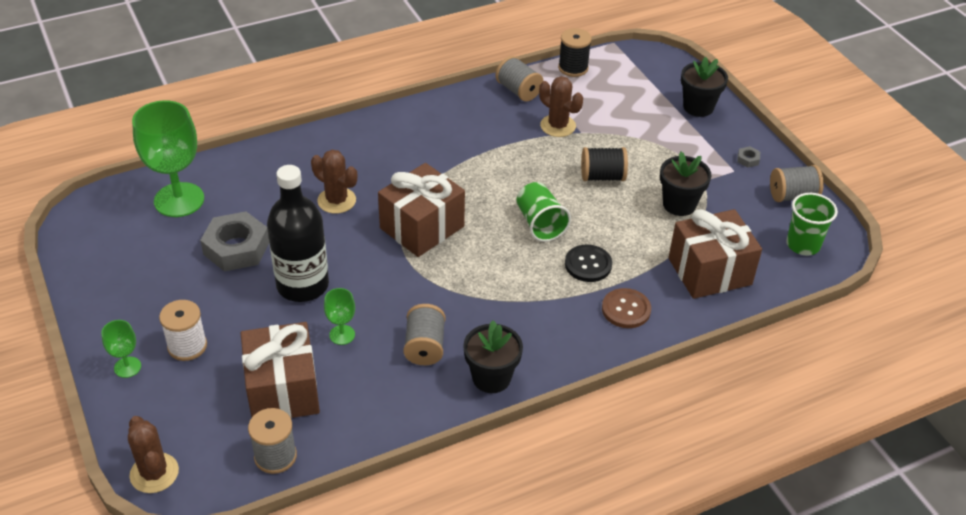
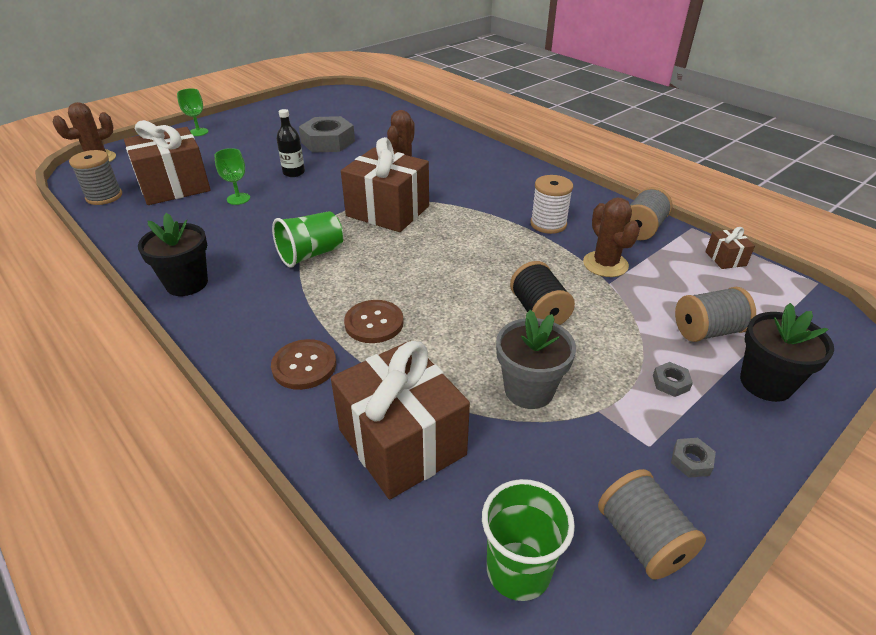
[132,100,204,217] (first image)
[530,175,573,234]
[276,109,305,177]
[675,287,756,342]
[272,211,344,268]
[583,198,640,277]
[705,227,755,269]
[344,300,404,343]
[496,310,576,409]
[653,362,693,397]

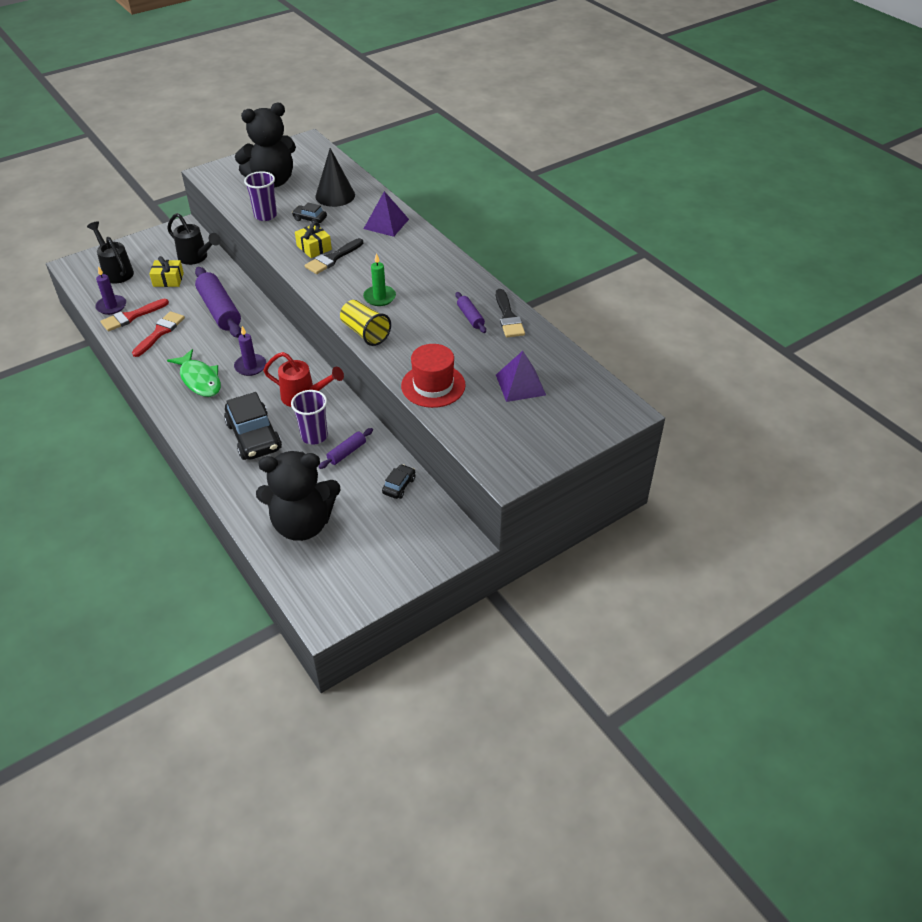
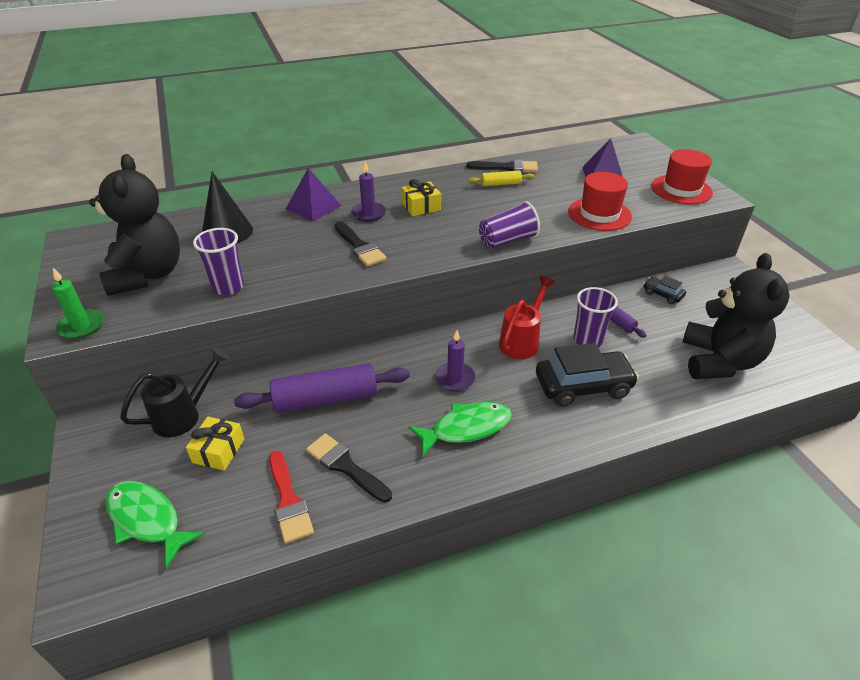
[106,481,205,568]
[351,162,386,222]
[306,434,392,502]
[292,203,327,223] (first image)
[402,179,441,216]
[479,201,540,249]
[52,268,104,339]
[468,170,534,186]
[651,149,713,204]

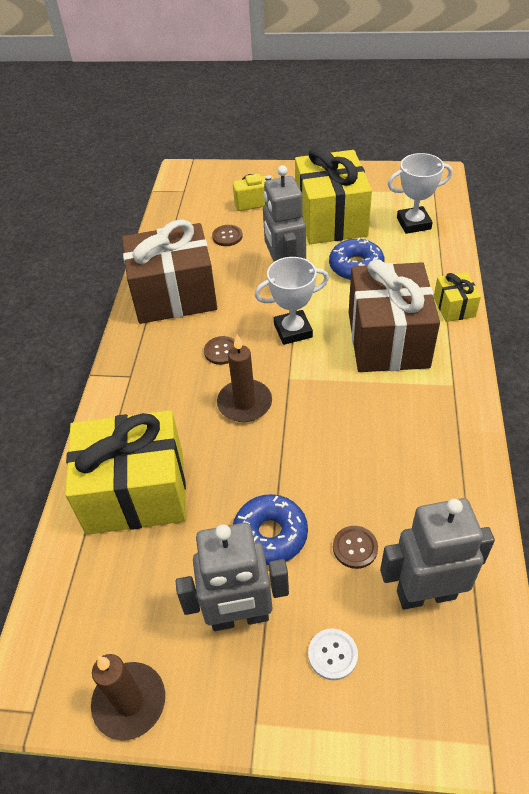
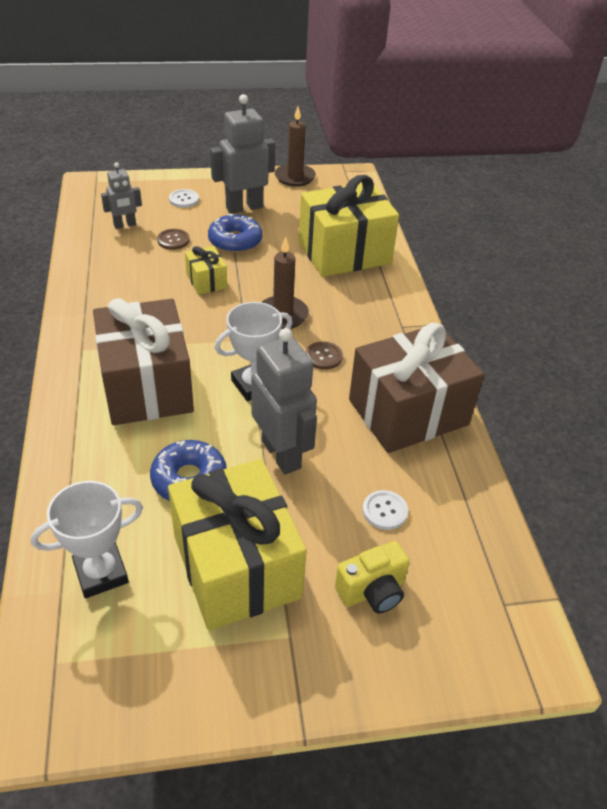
[363,490,408,530]
[101,162,142,229]
[185,246,227,295]

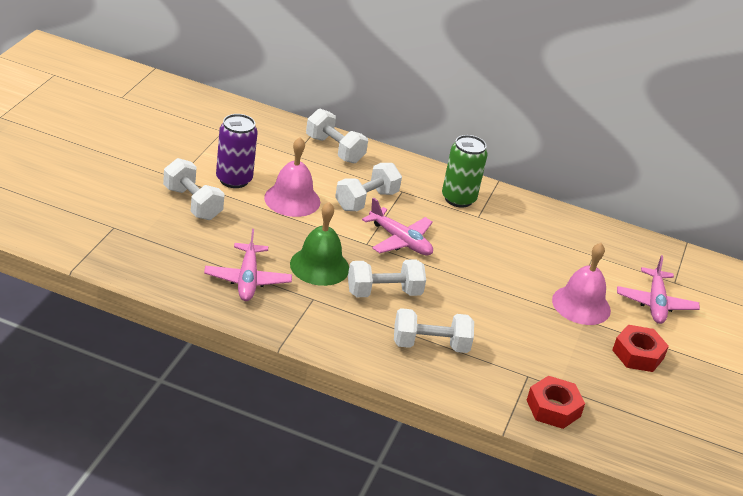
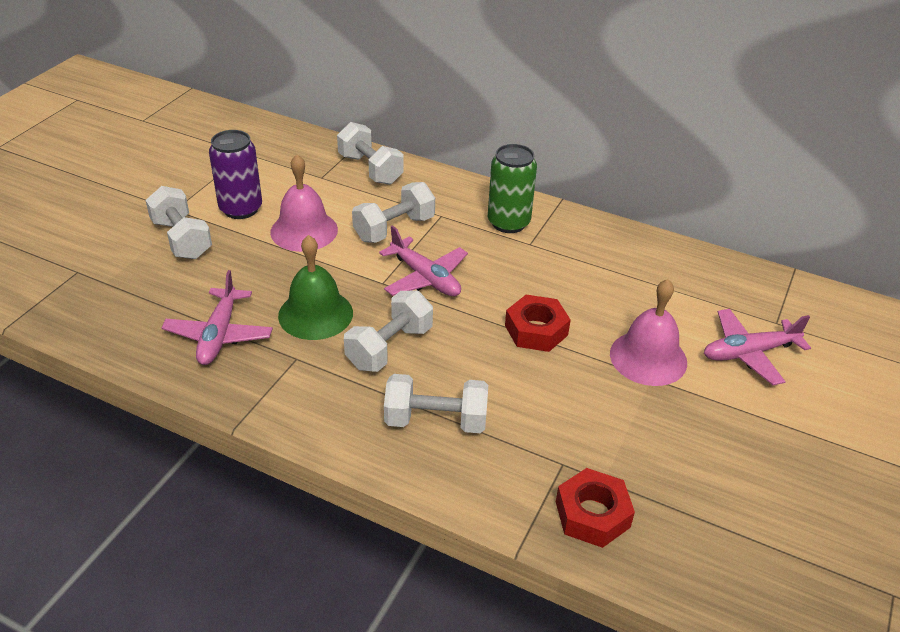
[344,290,433,372]
[505,295,571,352]
[704,309,811,385]

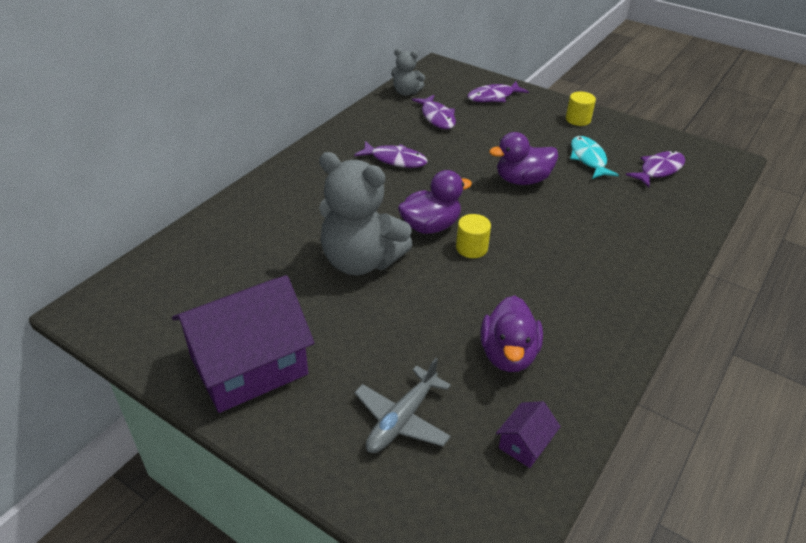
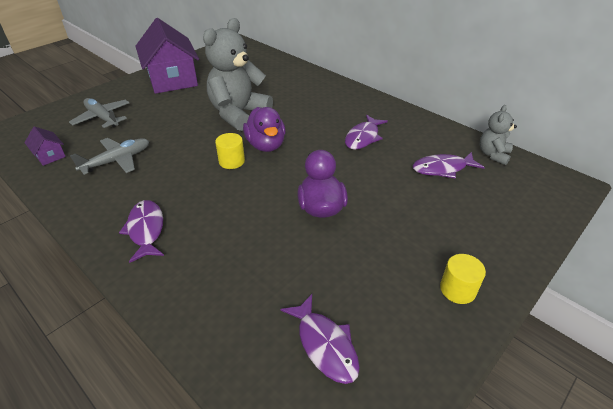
[119,200,164,263]
[70,138,149,175]
[570,136,619,179] (first image)

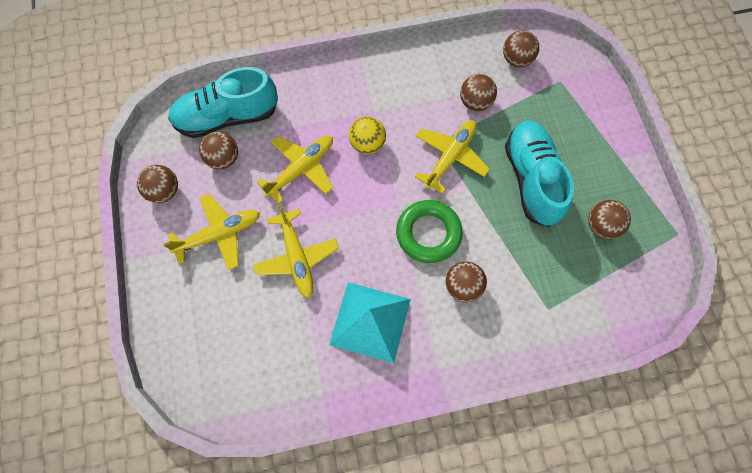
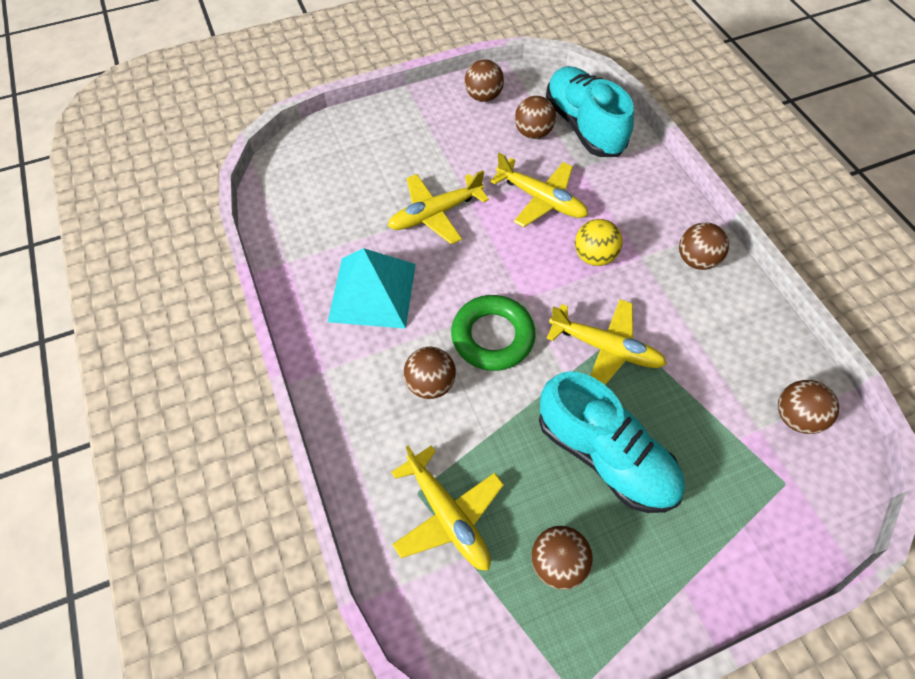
[391,445,504,570]
[679,223,729,270]
[539,371,685,513]

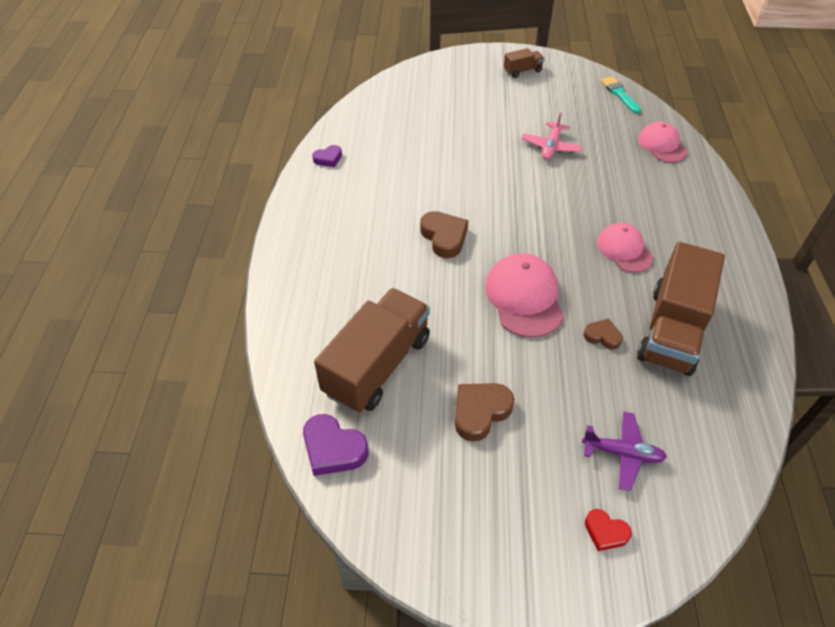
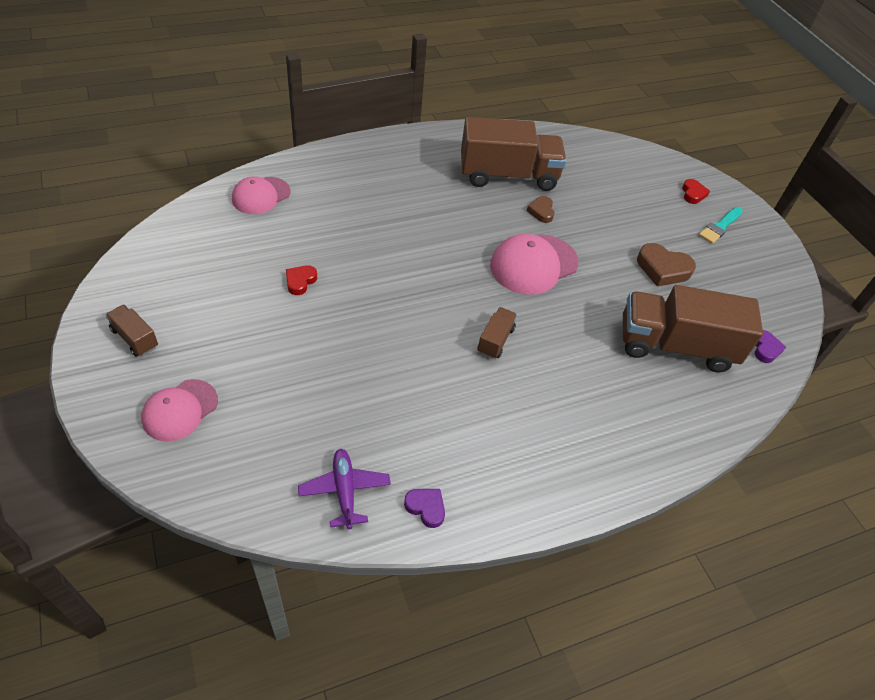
[755,330,786,363]
[477,307,517,359]
[286,265,317,295]
[298,449,391,529]
[141,379,218,441]
[699,207,743,244]

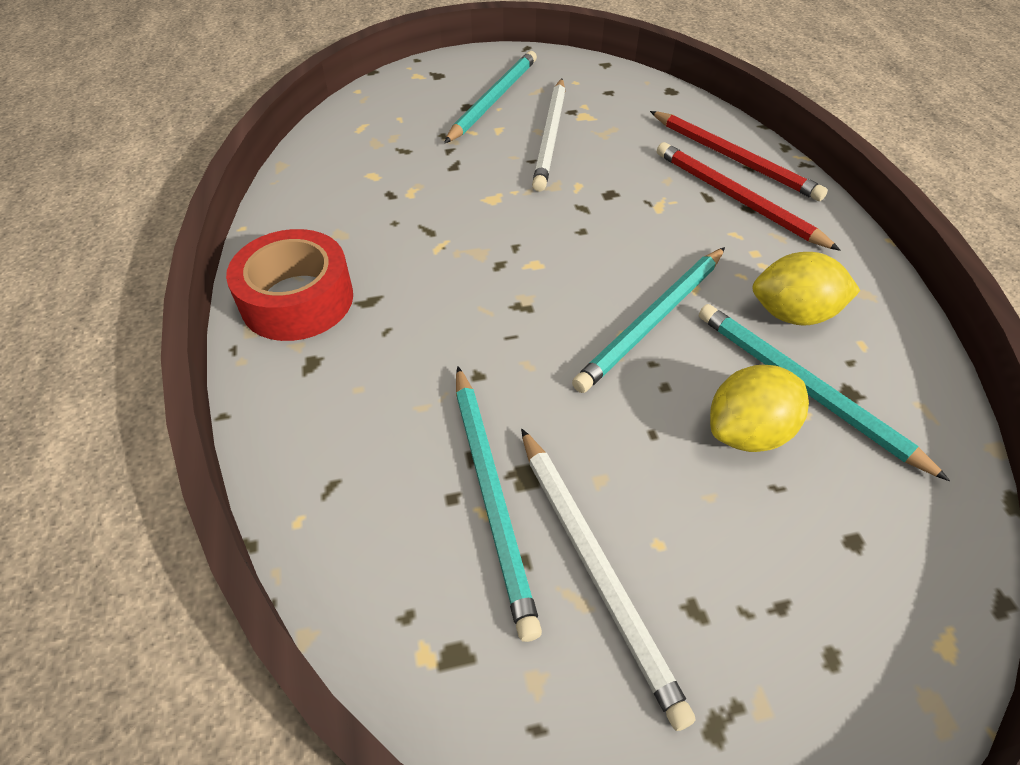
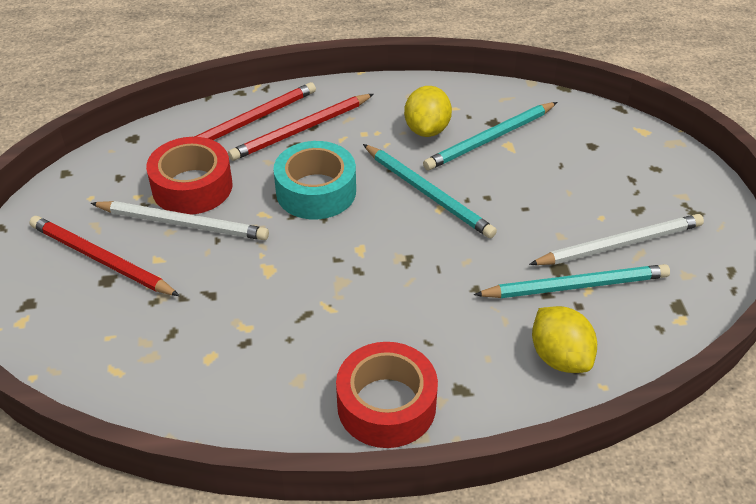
[29,216,180,296]
[532,306,597,373]
[146,137,232,215]
[273,141,356,219]

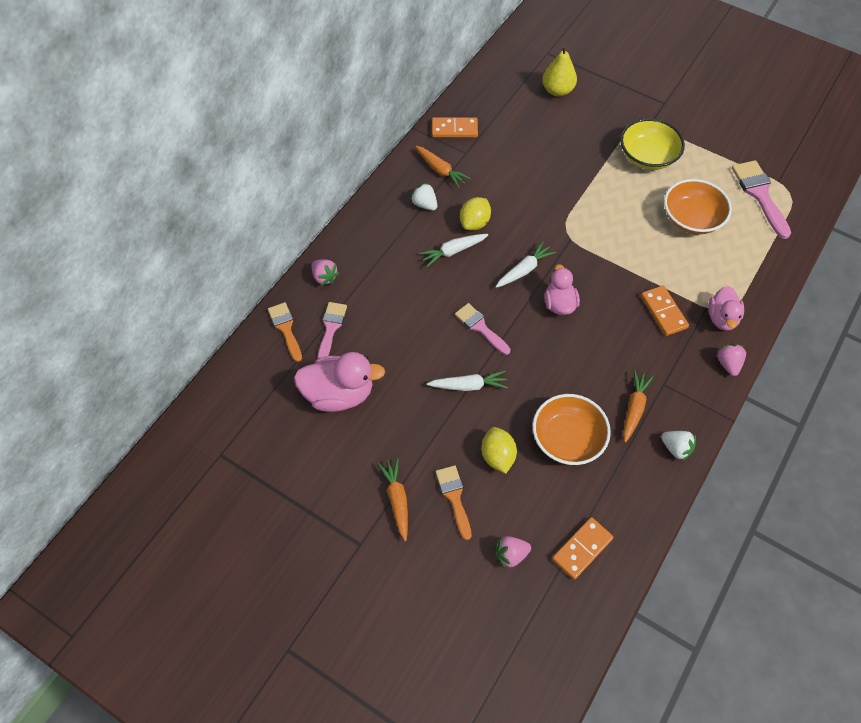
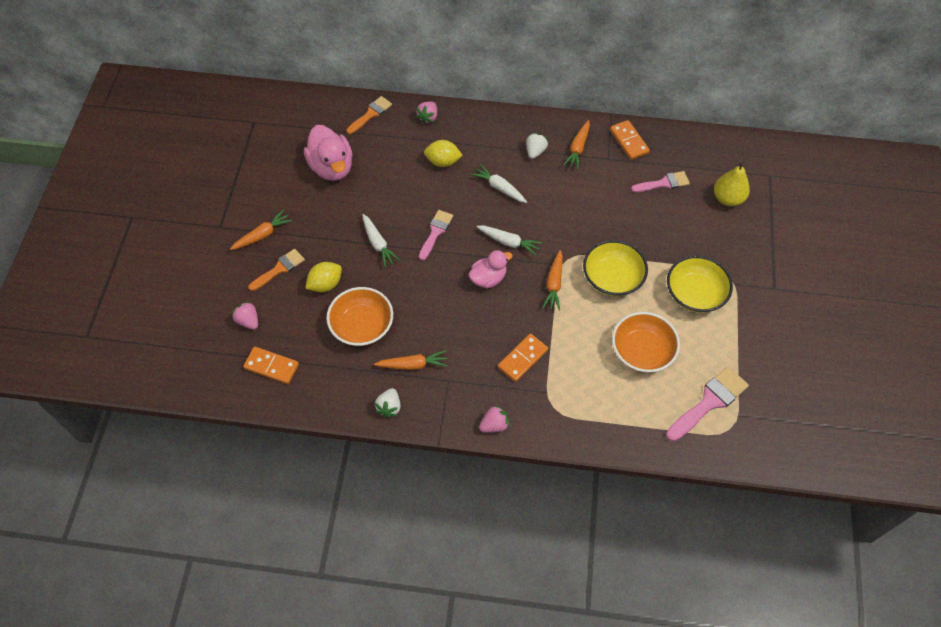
[631,171,690,192]
[424,140,463,167]
[708,286,744,331] (first image)
[542,250,563,311]
[583,240,648,296]

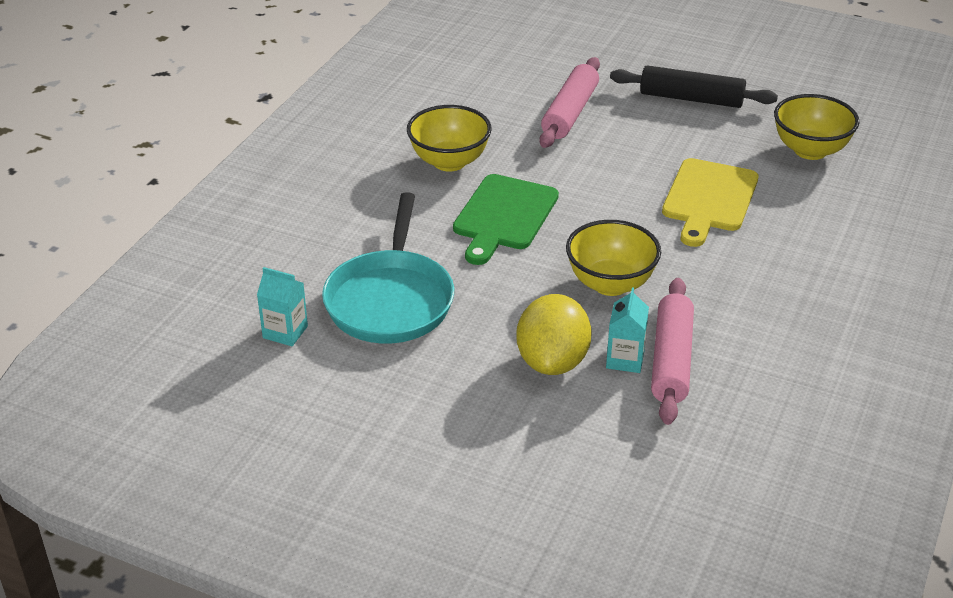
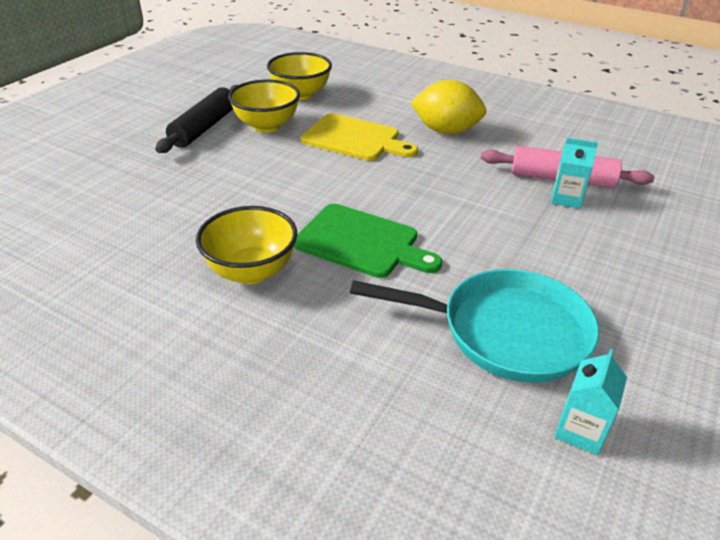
[410,80,487,134]
[539,57,600,148] (first image)
[228,80,300,133]

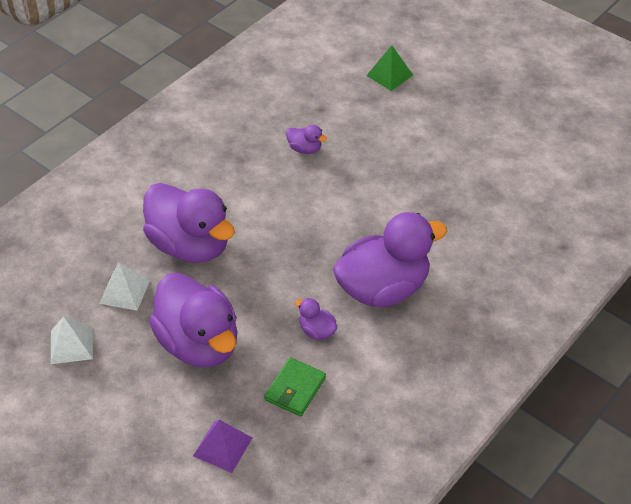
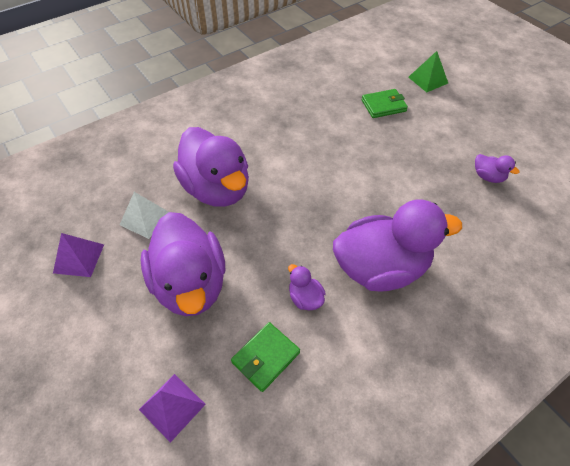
[53,233,104,277]
[475,154,520,183]
[362,89,408,118]

